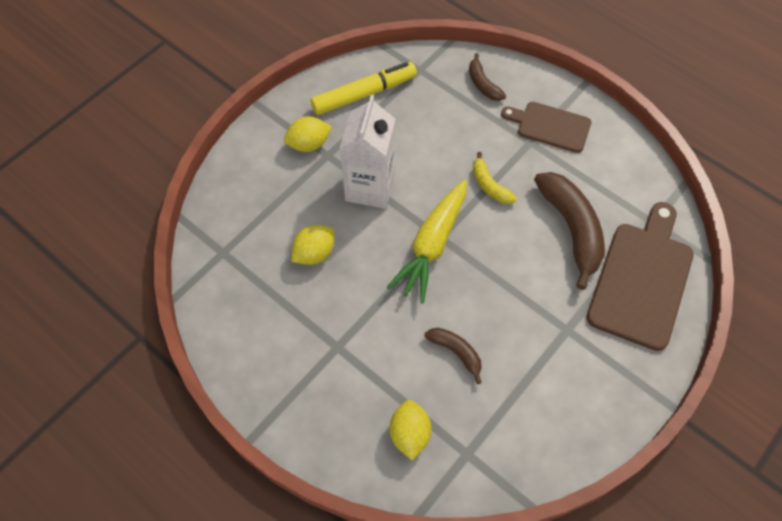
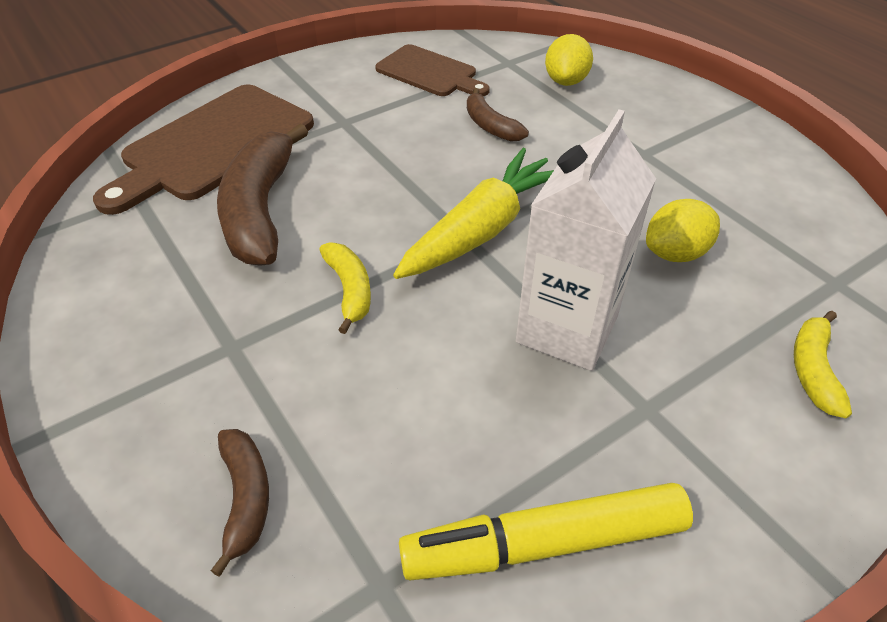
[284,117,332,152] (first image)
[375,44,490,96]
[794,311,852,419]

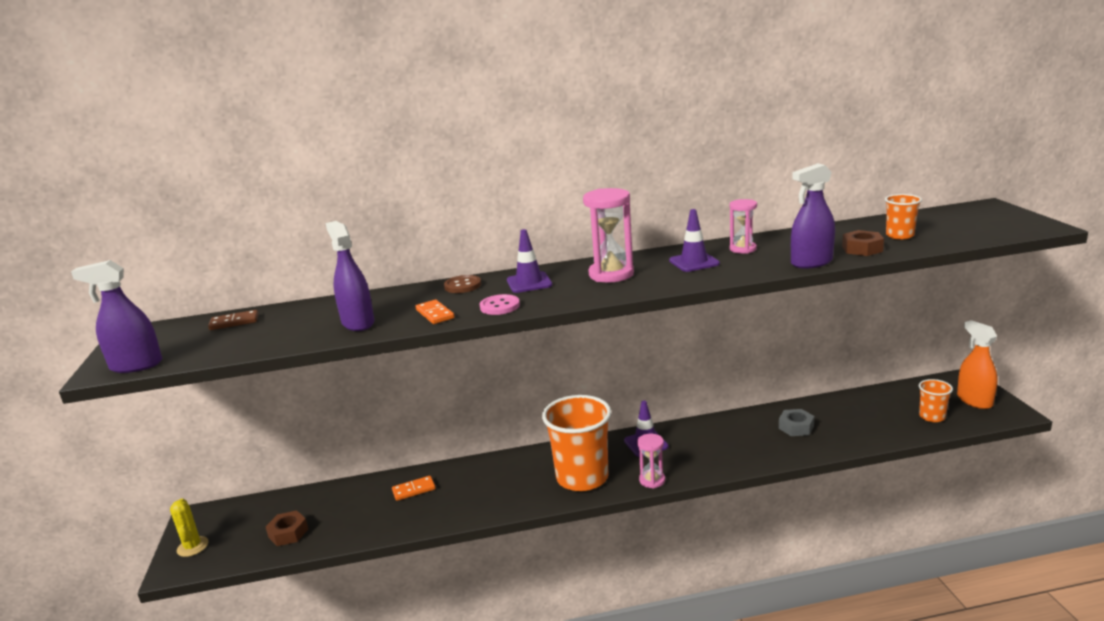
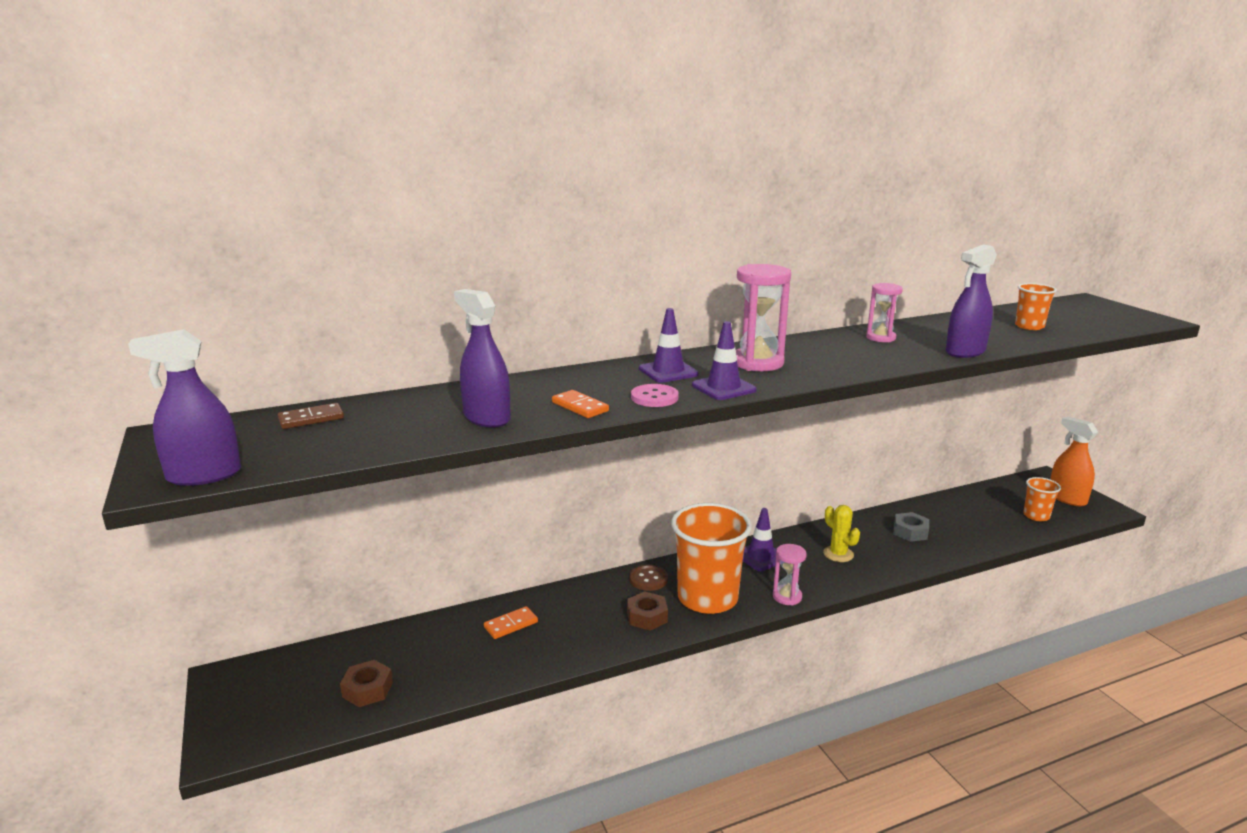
[823,505,860,562]
[629,565,668,591]
[692,321,757,400]
[627,591,668,631]

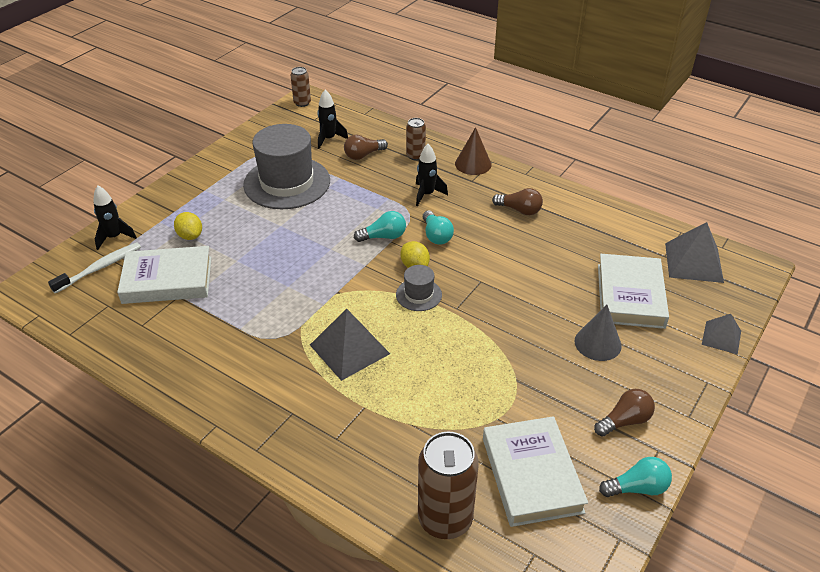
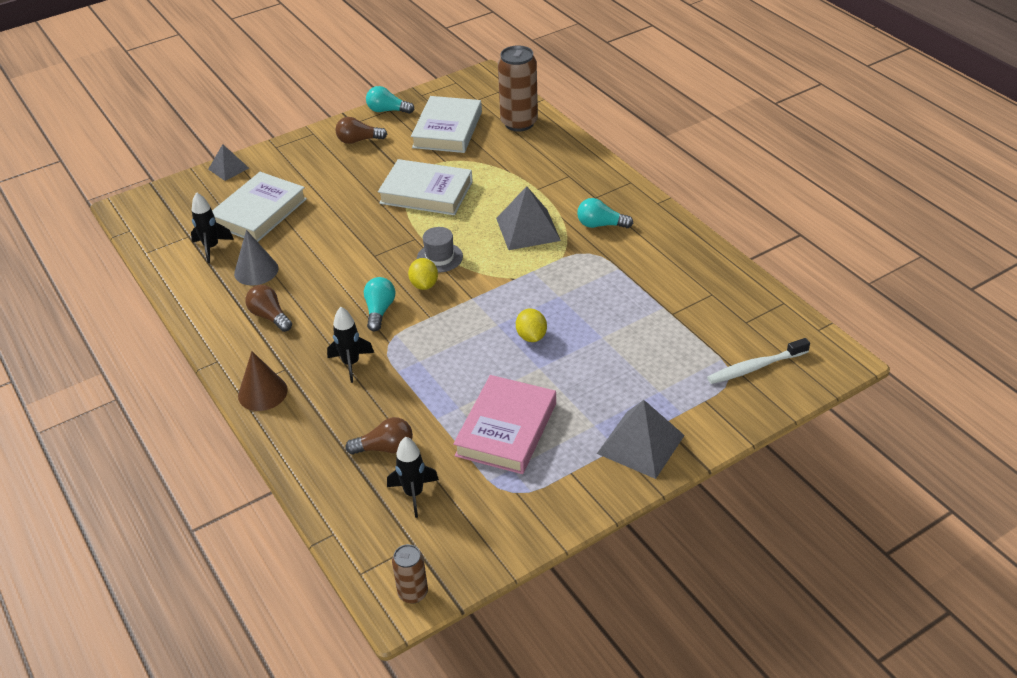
[191,192,234,263]
[378,159,473,215]
[516,308,547,342]
[453,375,556,474]
[577,198,633,228]
[406,118,426,160] (first image)
[234,230,279,285]
[597,400,685,479]

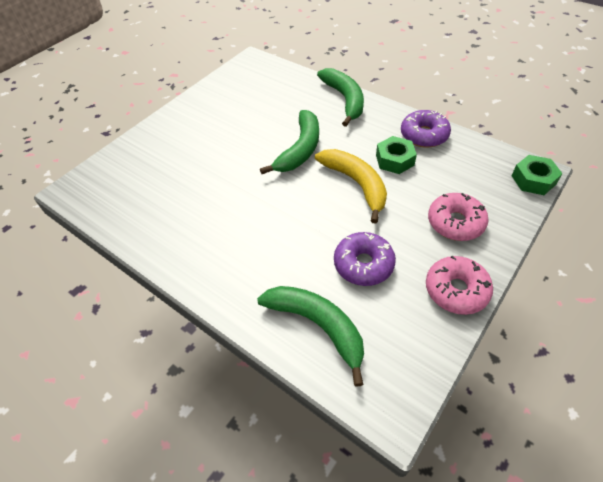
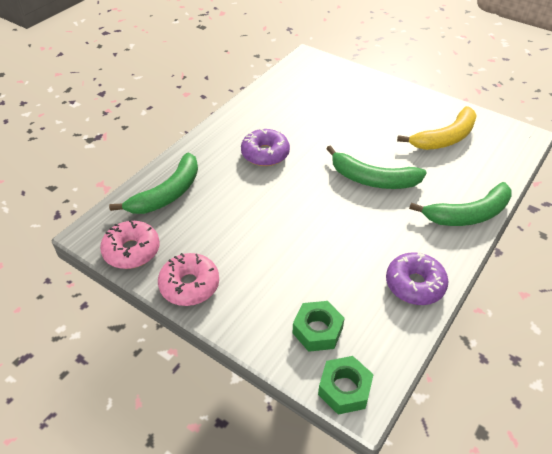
[397,106,477,150]
[241,128,290,166]
[293,301,345,352]
[100,220,160,269]

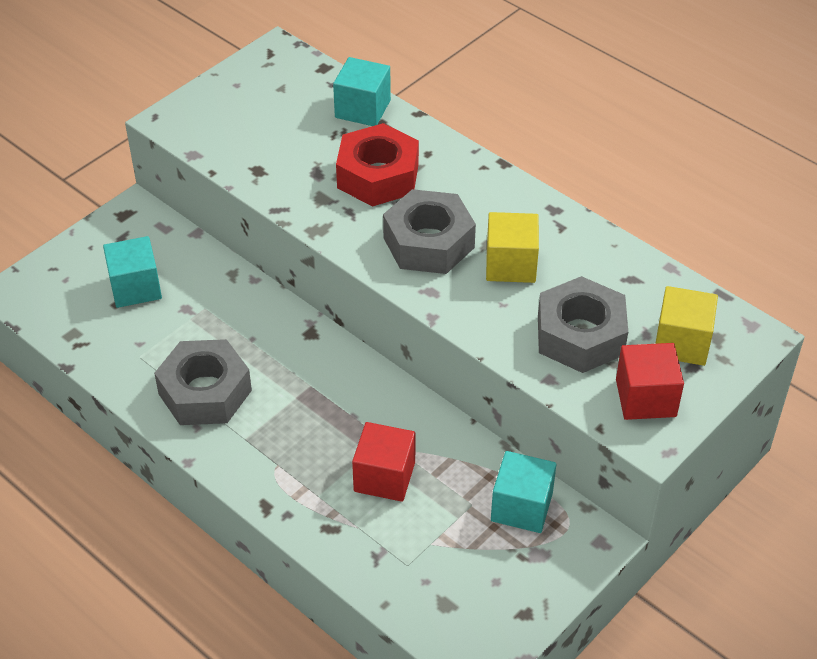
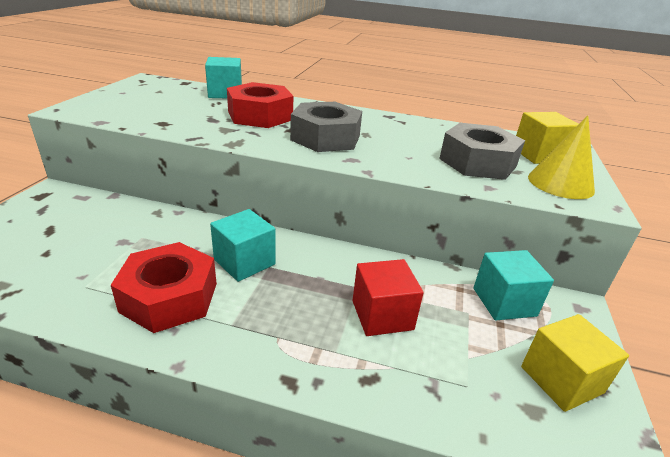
[210,209,276,282]
[111,242,217,333]
[521,314,629,412]
[528,116,595,199]

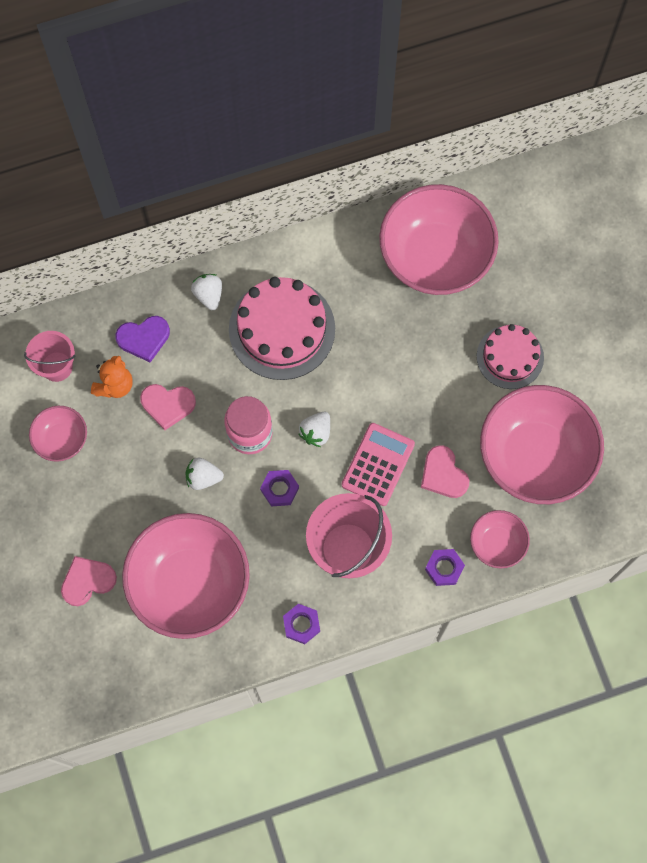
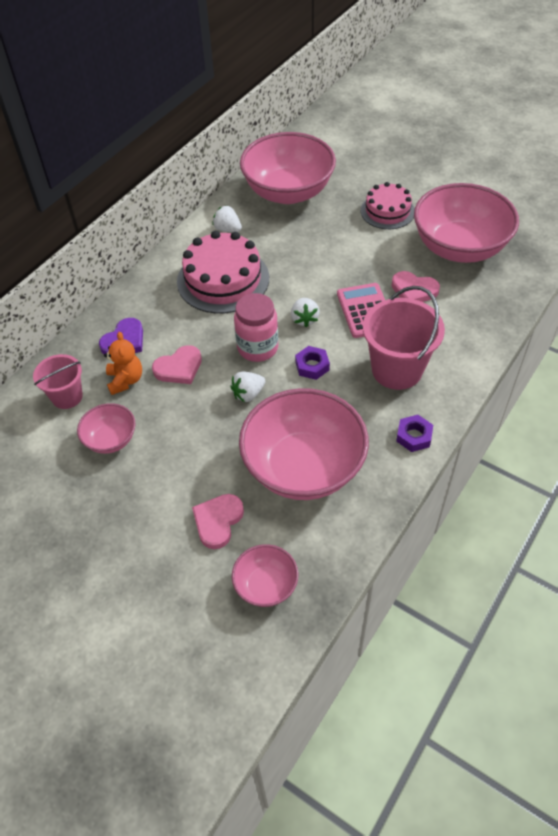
[212,205,242,232]
[425,549,465,586] (first image)
[232,544,298,607]

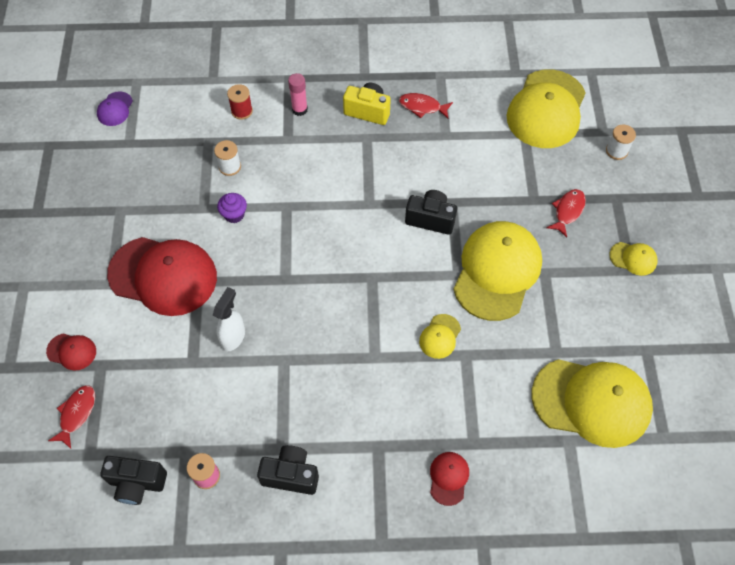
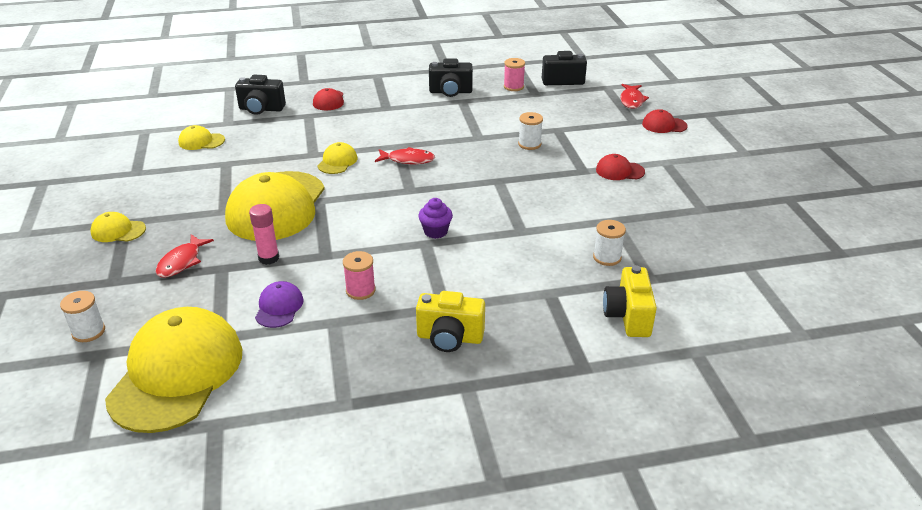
[255,281,304,328]
[596,154,645,180]
[518,112,543,150]
[418,198,453,239]
[603,265,657,337]
[249,204,279,265]
[375,147,435,164]
[235,75,286,115]
[178,125,225,150]
[343,251,376,300]

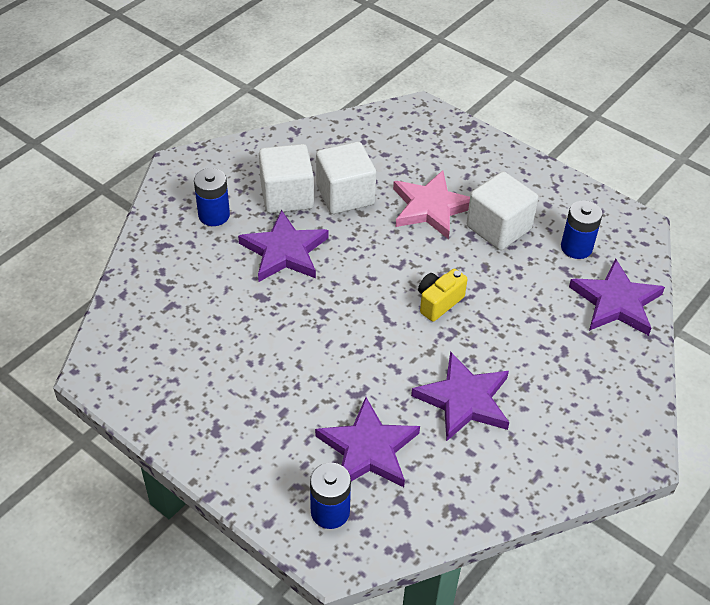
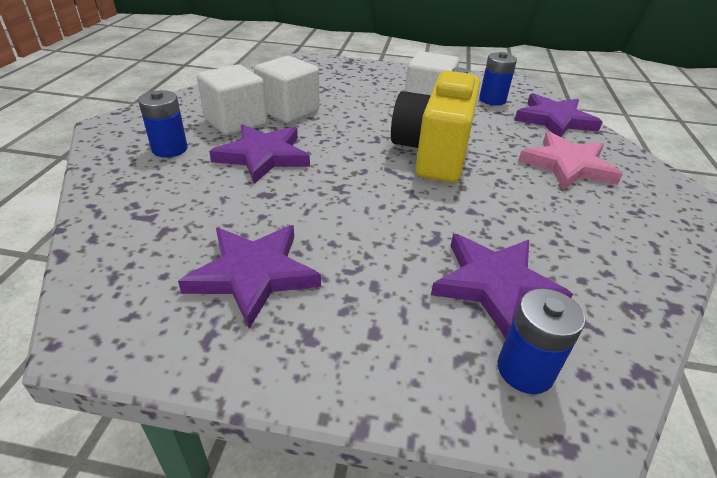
[518,131,623,190]
[178,225,321,329]
[391,67,480,183]

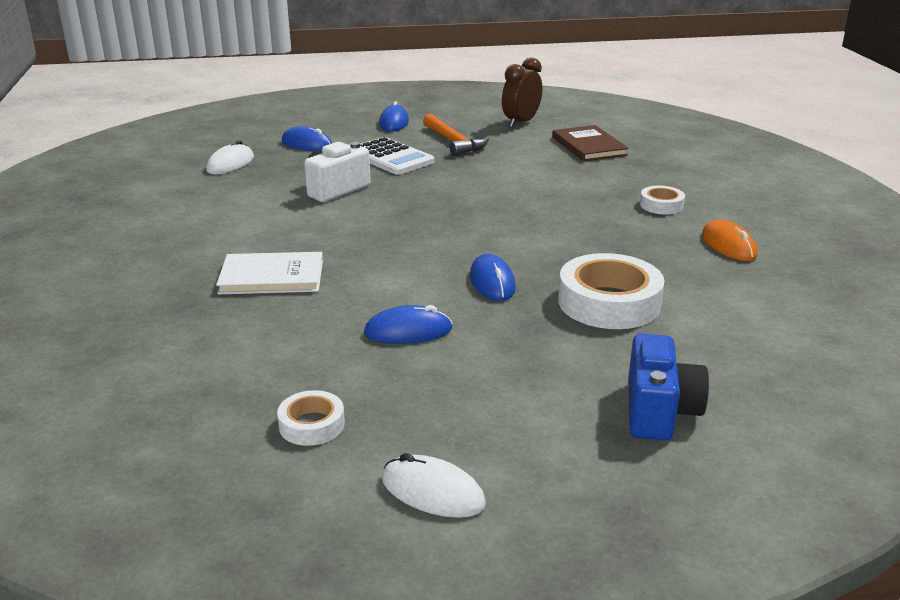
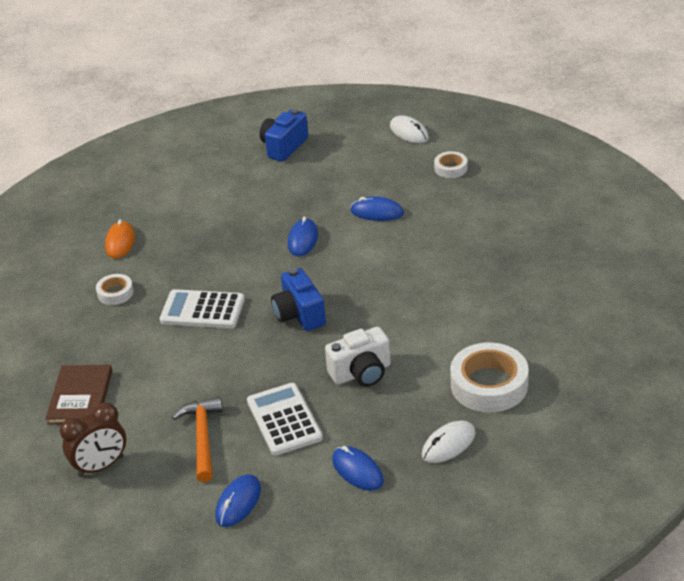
[216,252,323,295] (first image)
[450,342,529,412]
[160,289,245,328]
[271,268,326,331]

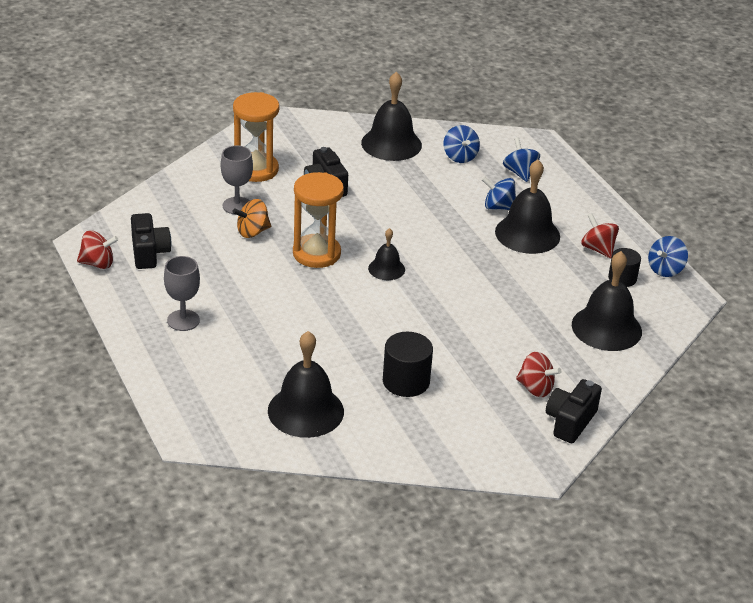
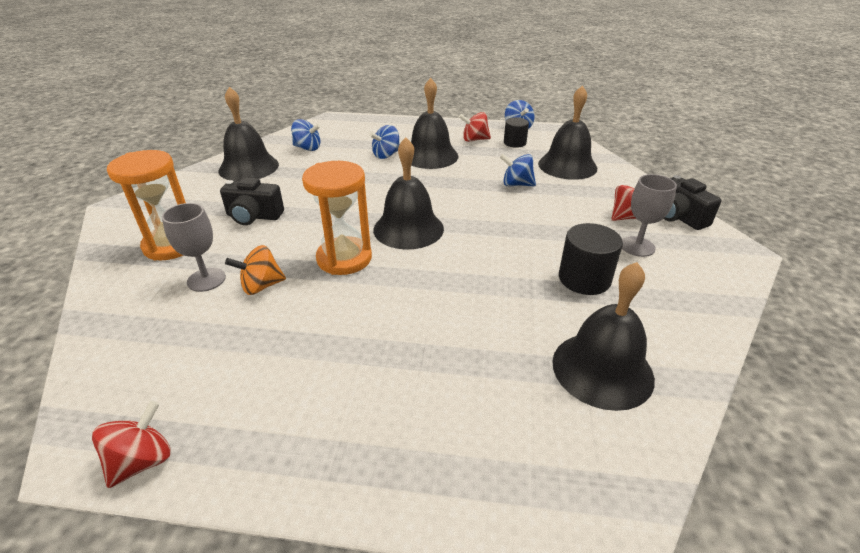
[131,213,171,269] (first image)
[622,174,677,257]
[225,245,286,295]
[373,137,444,249]
[500,154,536,186]

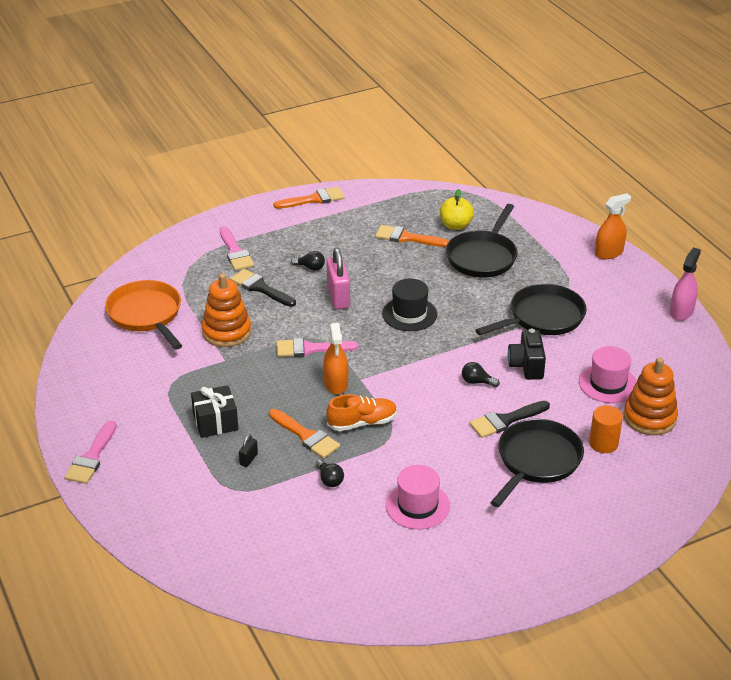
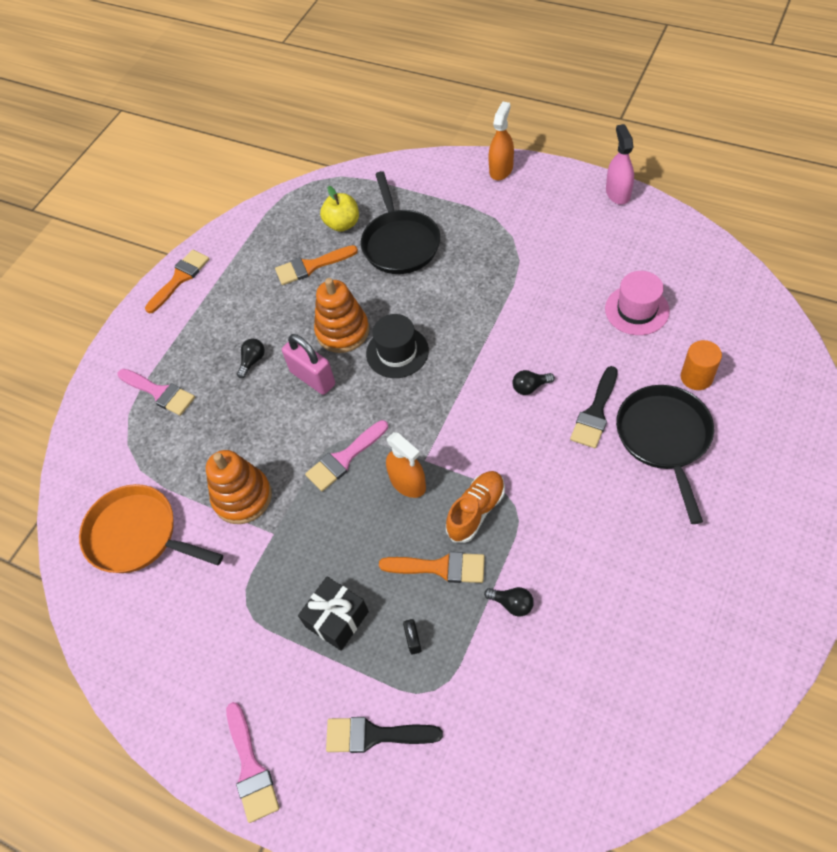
[326,717,443,753]
[237,338,265,378]
[386,465,450,529] (first image)
[475,284,587,335] (first image)
[508,328,546,380] (first image)
[314,278,369,353]

